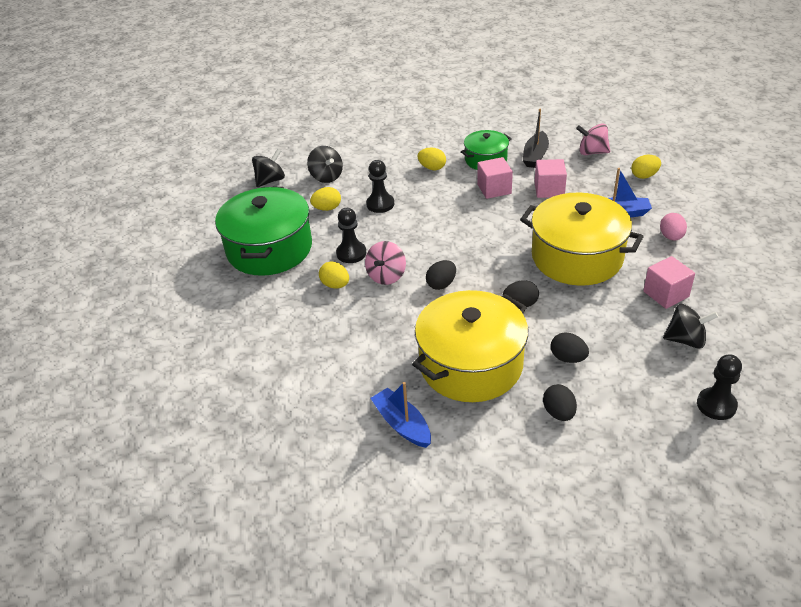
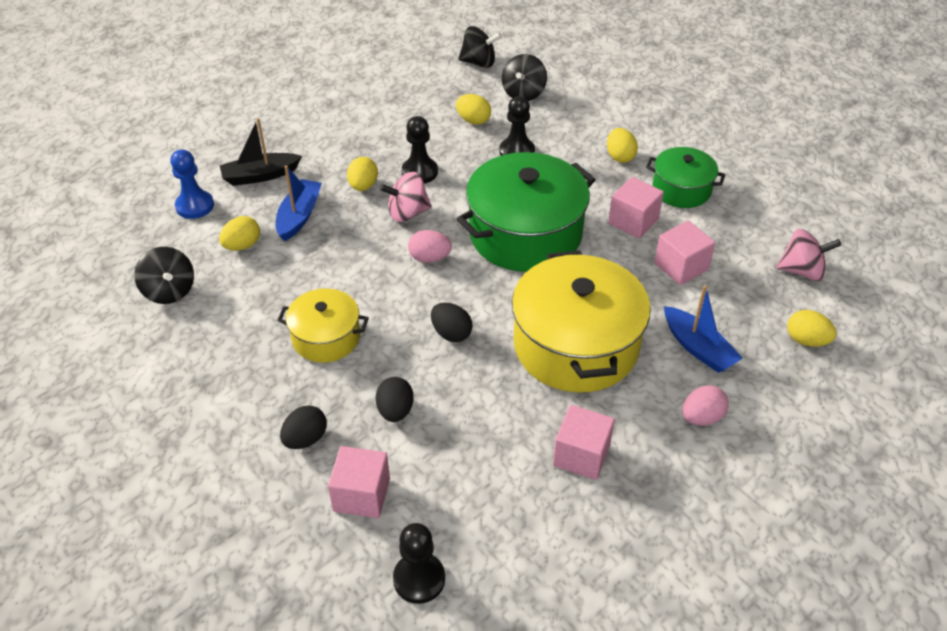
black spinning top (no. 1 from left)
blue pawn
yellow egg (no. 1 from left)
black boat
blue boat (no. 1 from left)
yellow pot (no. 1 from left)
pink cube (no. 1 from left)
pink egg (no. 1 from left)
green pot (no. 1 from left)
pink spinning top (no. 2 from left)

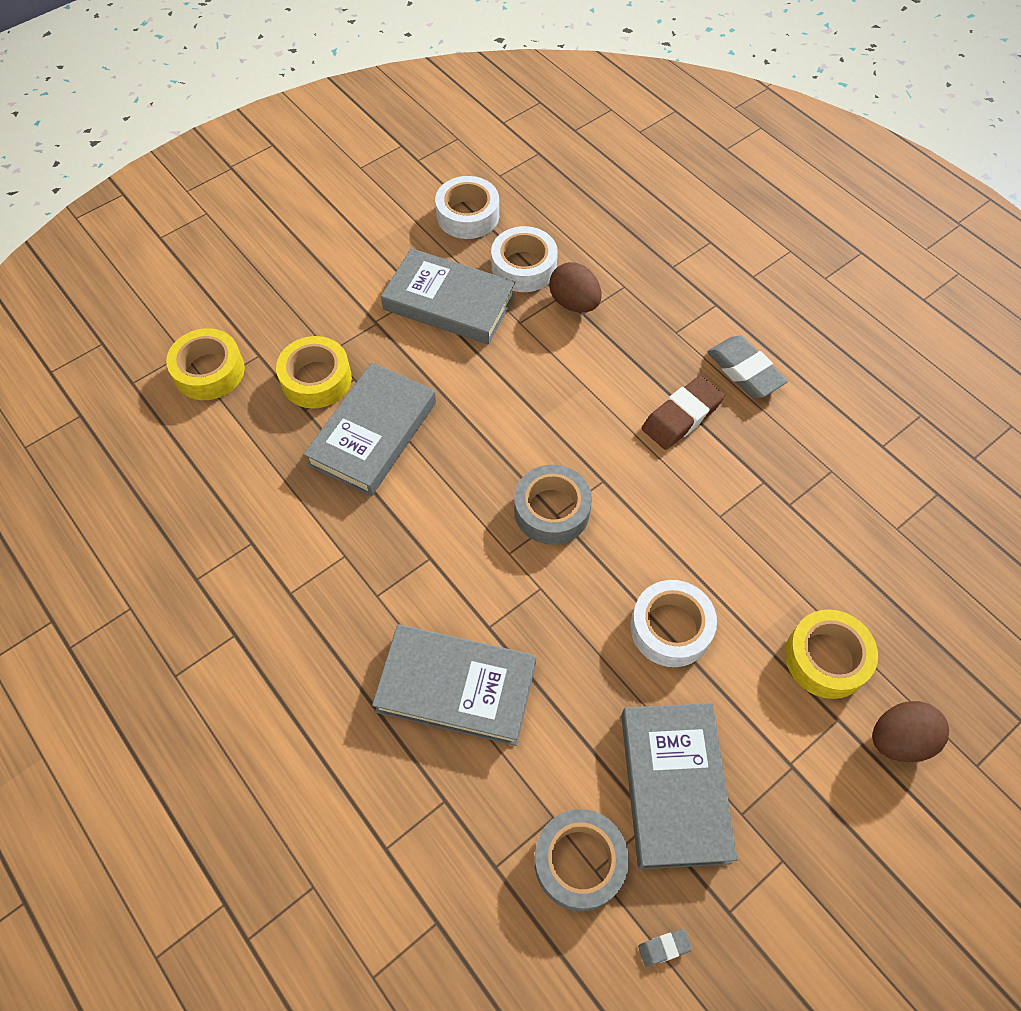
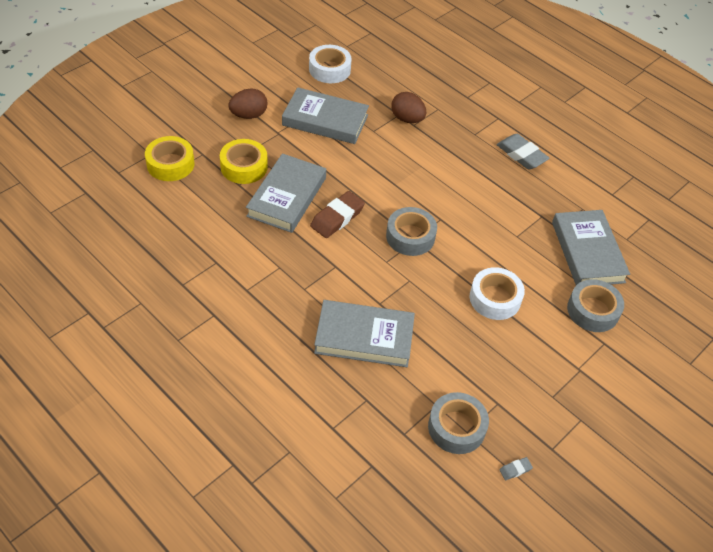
brown egg (no. 1 from left)
brown eraser
grey book (no. 4 from left)
grey tape (no. 3 from left)
white tape (no. 2 from left in the first image)

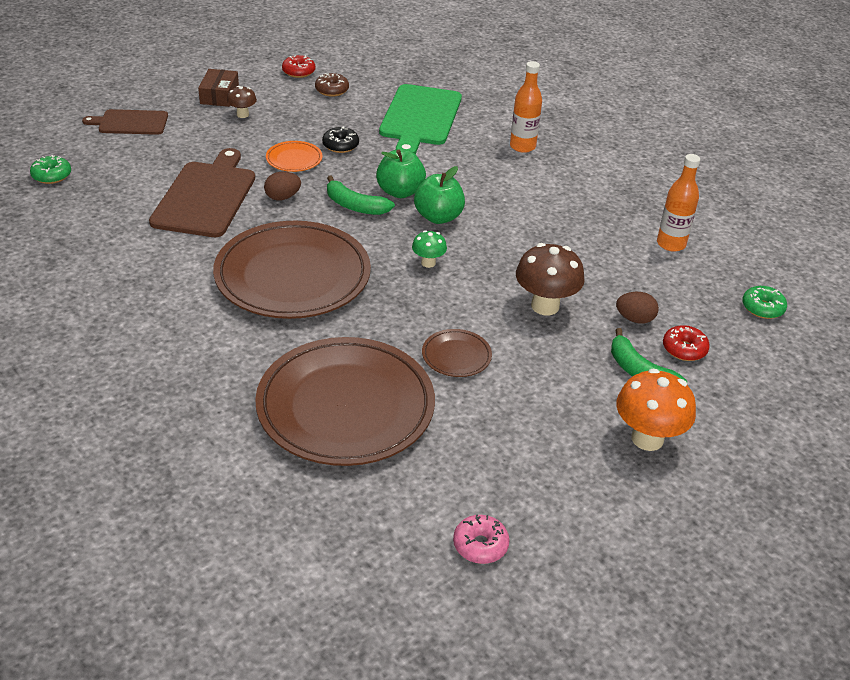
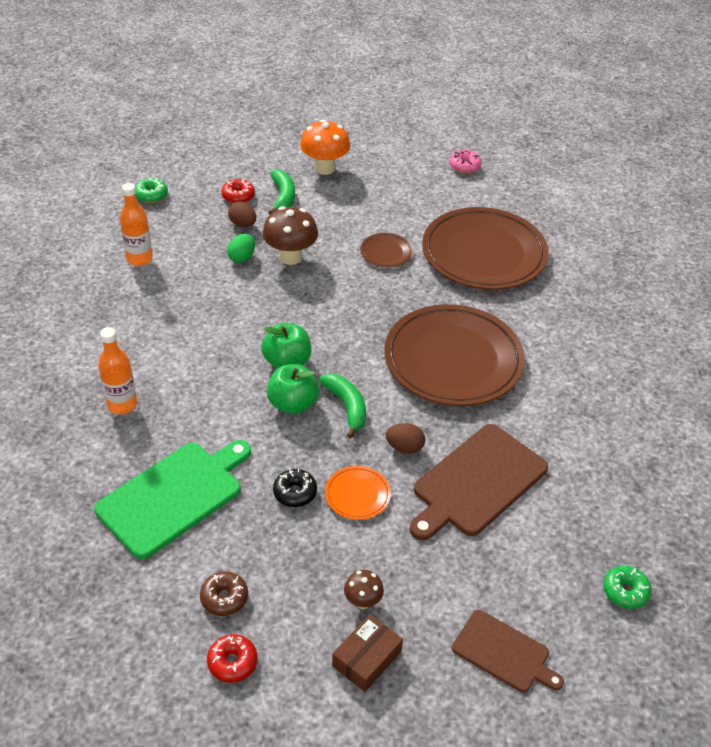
green egg
green mushroom

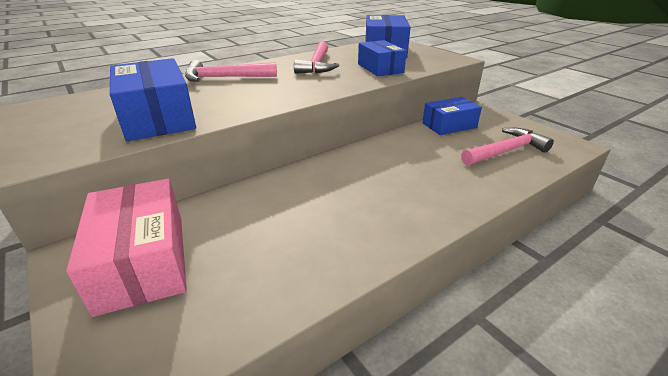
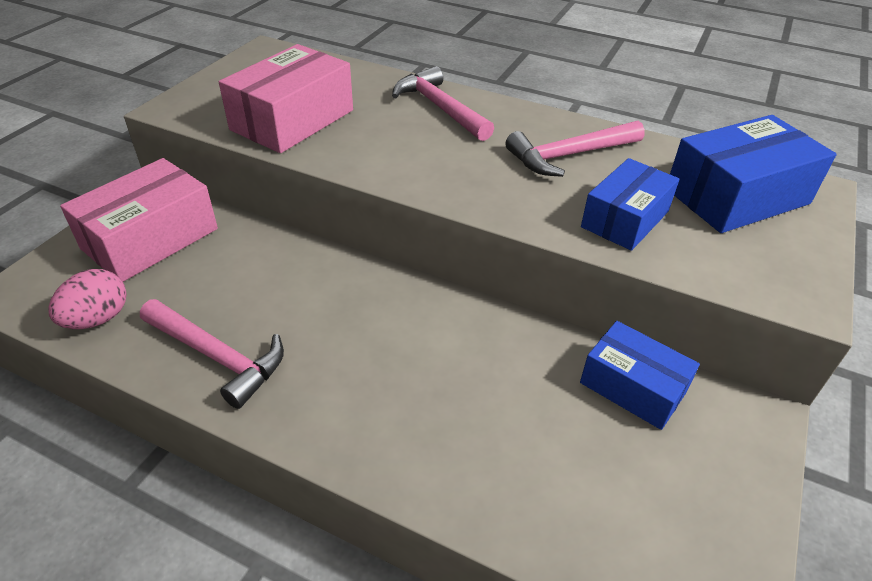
pink egg
pink hammer (no. 1 from left)
pink box (no. 2 from left)

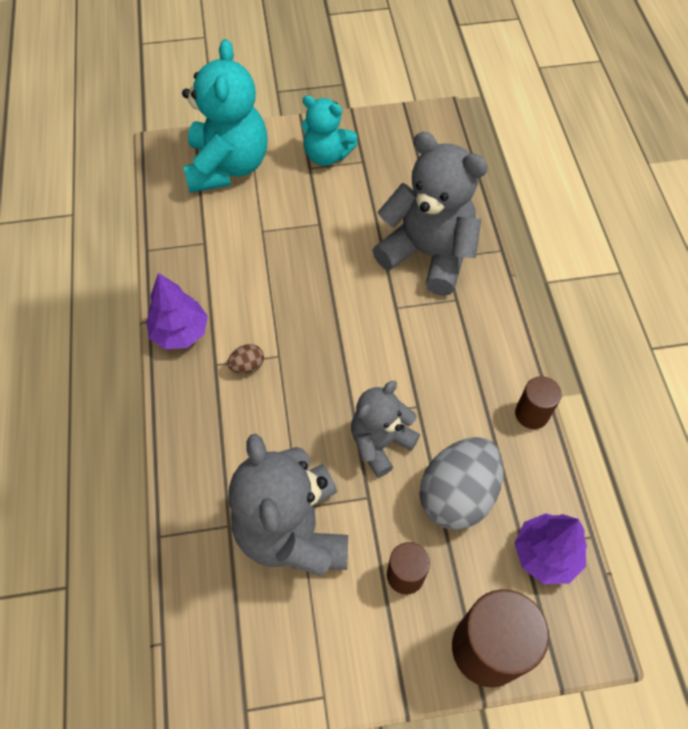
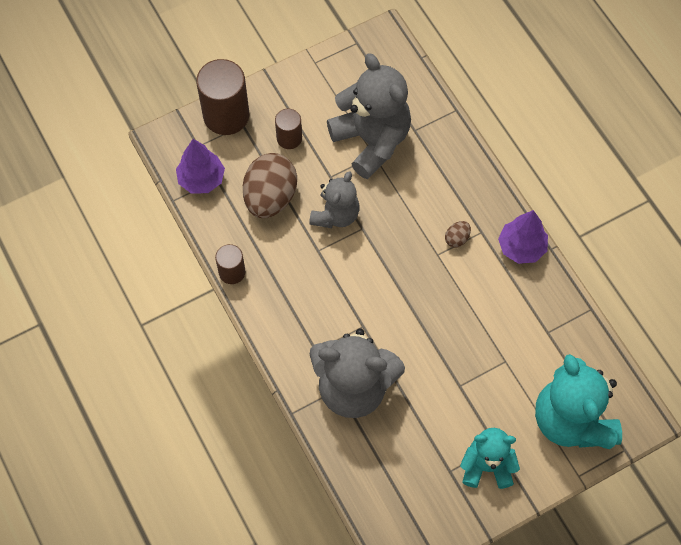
brown egg (no. 1 from left)

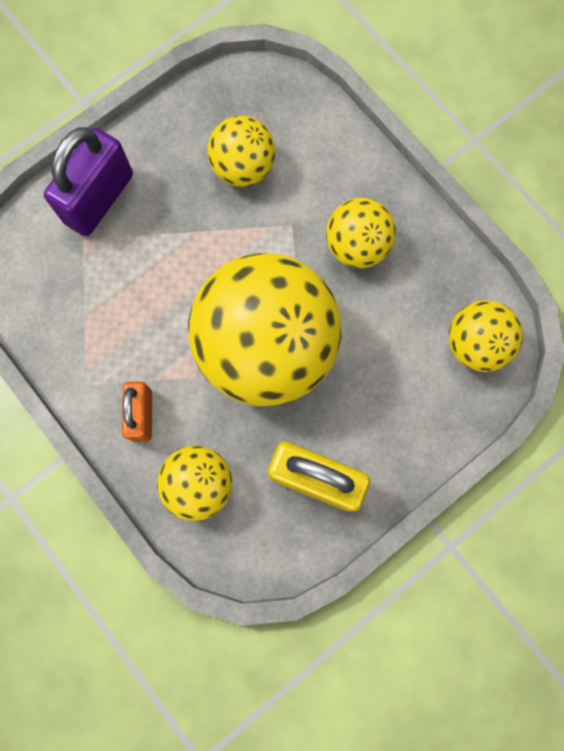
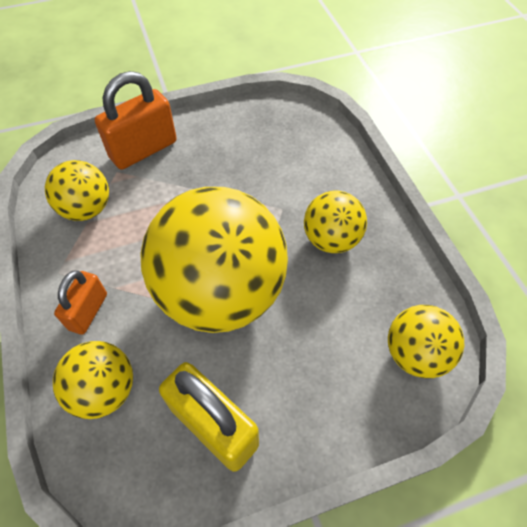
yellow ball (no. 1 from left)
orange padlock (no. 2 from left)

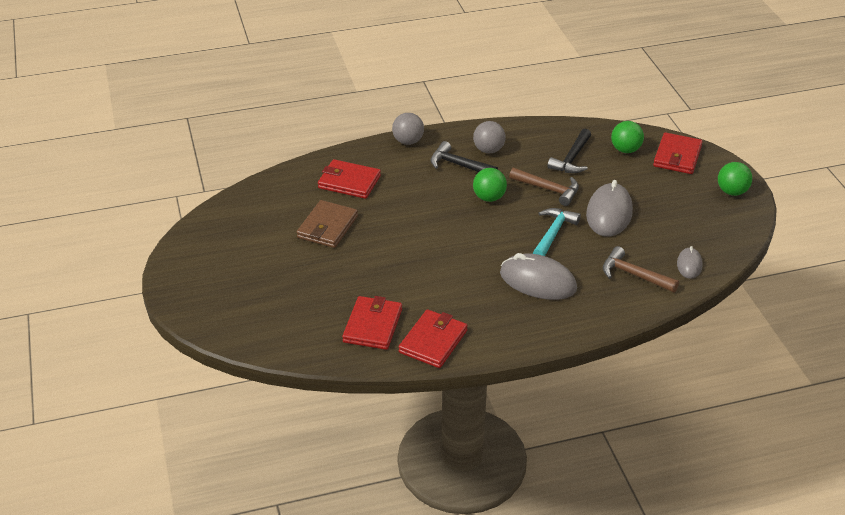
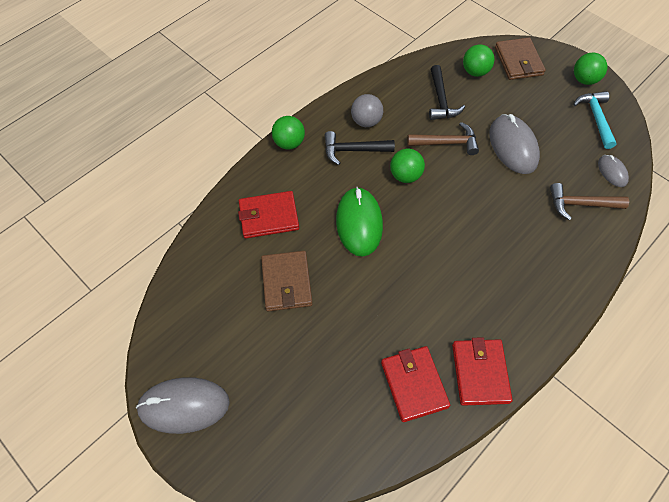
grey mouse (no. 1 from left)
green ball (no. 1 from left)
green mouse
brown wallet (no. 2 from left)
turquoise hammer

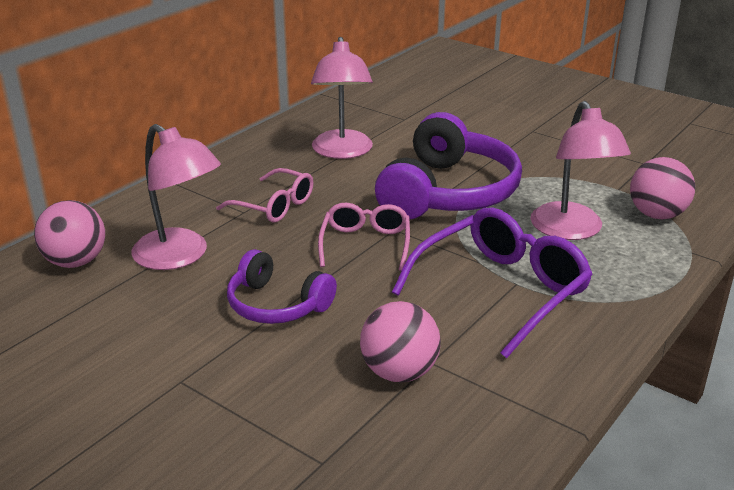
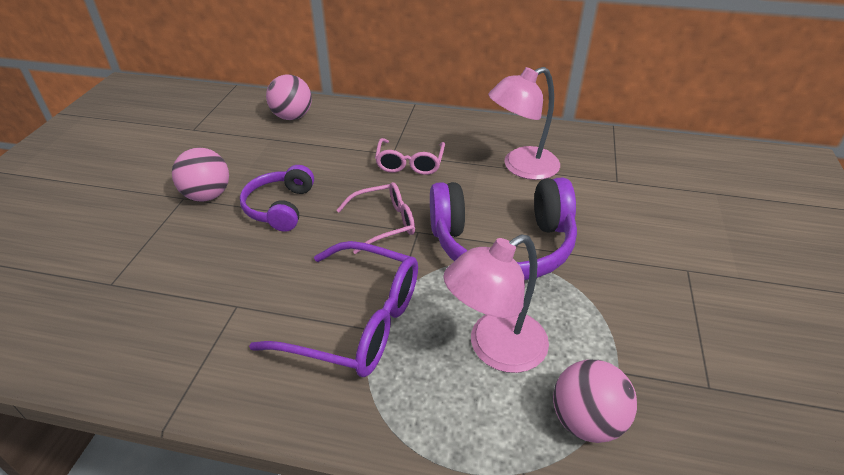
pink ball (no. 1 from left)
pink lamp (no. 1 from left in the first image)

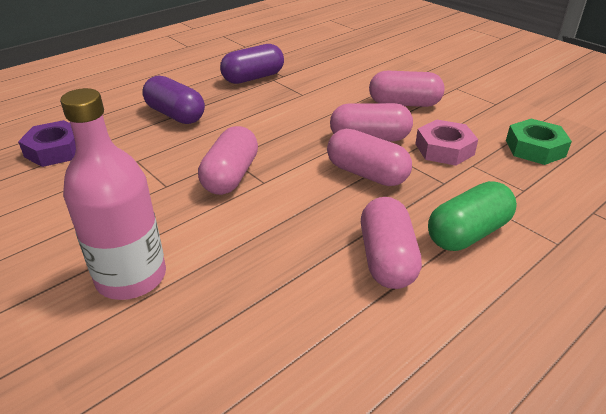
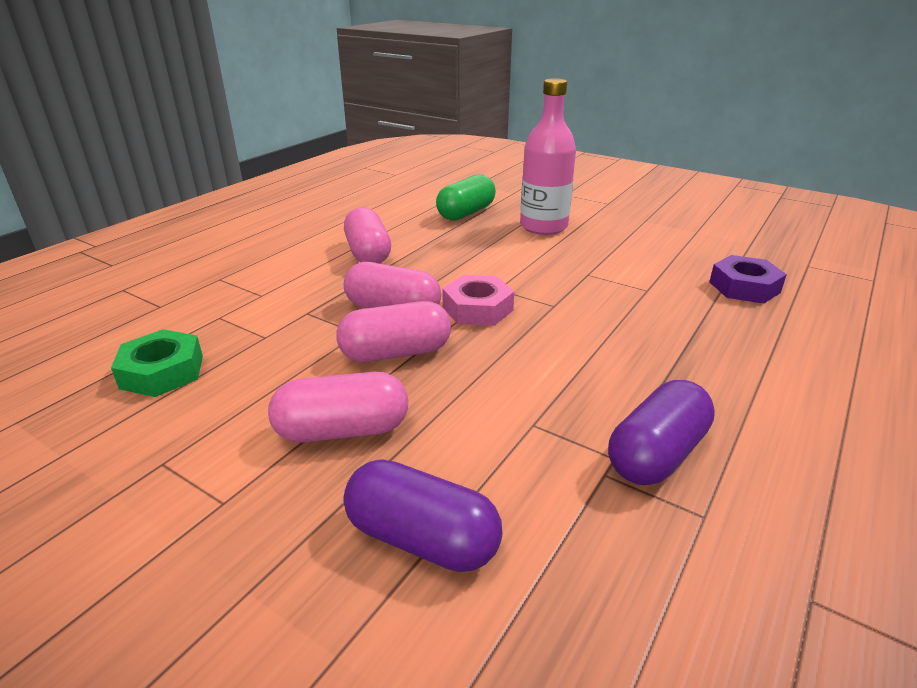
purple capsule (no. 1 from left)
green capsule
pink nut
pink capsule (no. 1 from left in the first image)

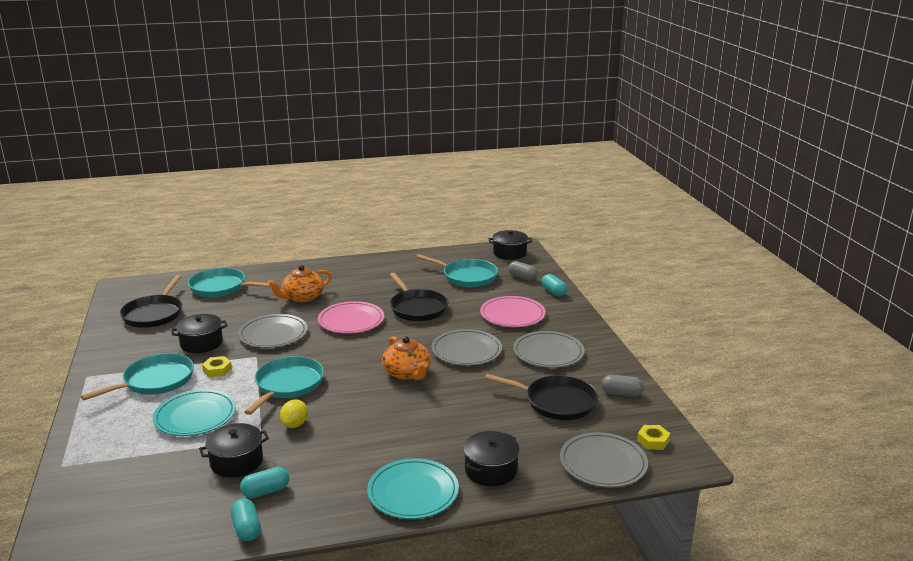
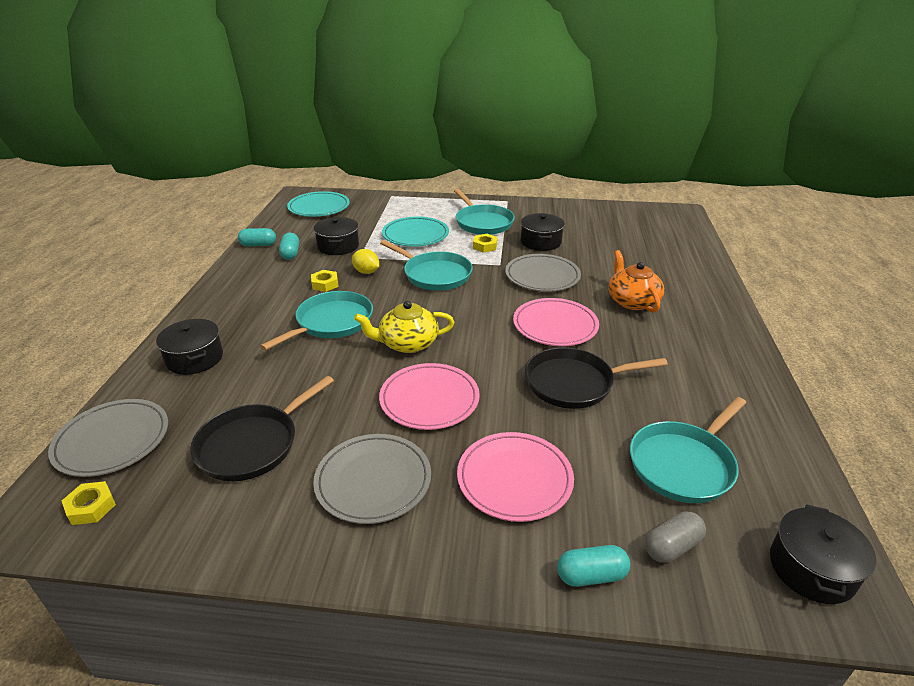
turquoise pan (no. 1 from left)
turquoise plate (no. 1 from left)
yellow nut (no. 2 from left)
yellow teapot
pink plate (no. 1 from left)
black pan (no. 1 from left in the first image)
grey capsule (no. 2 from left in the first image)

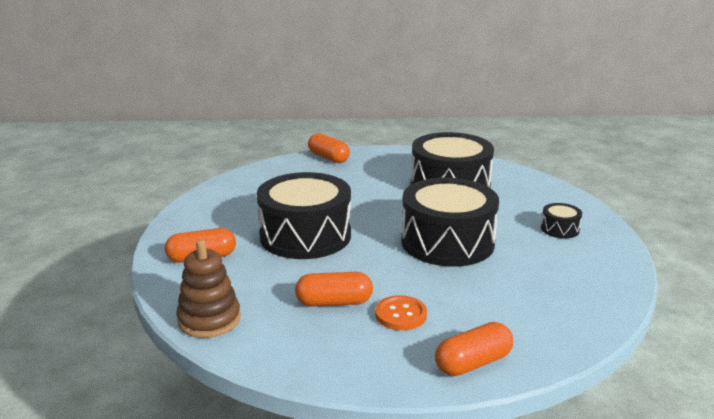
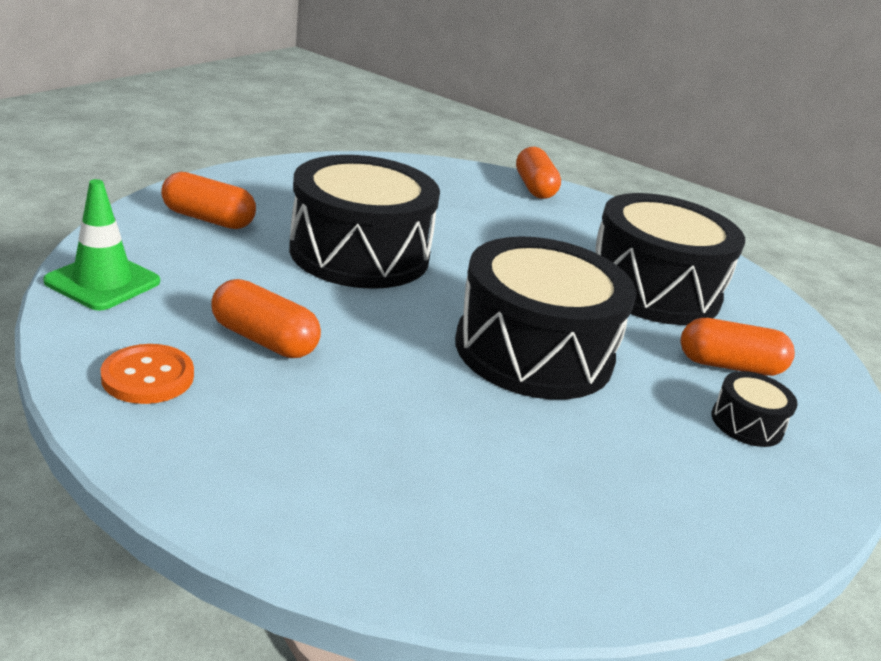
green traffic cone
orange button
orange capsule (no. 4 from left)

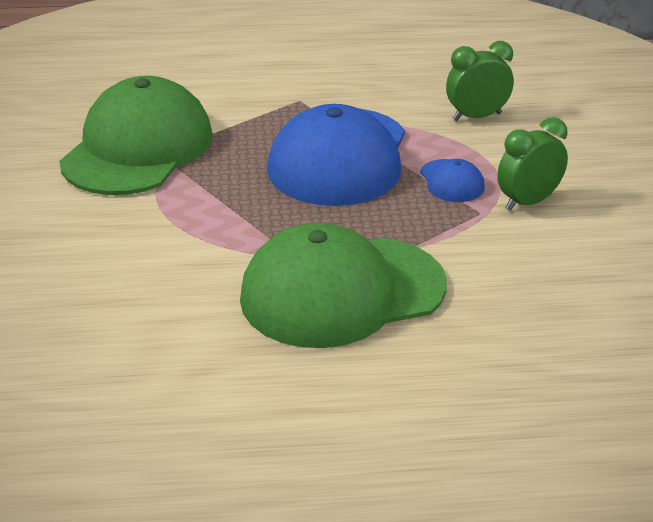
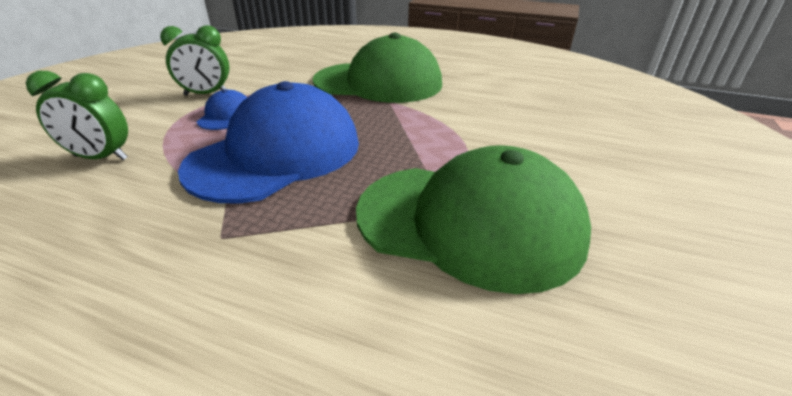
green cap (no. 2 from left)

